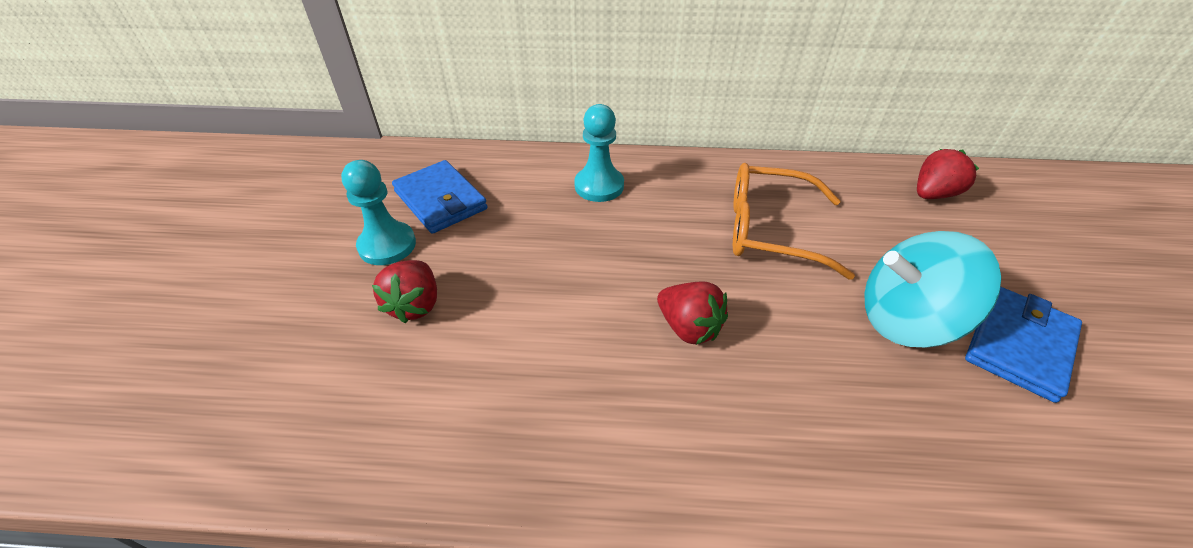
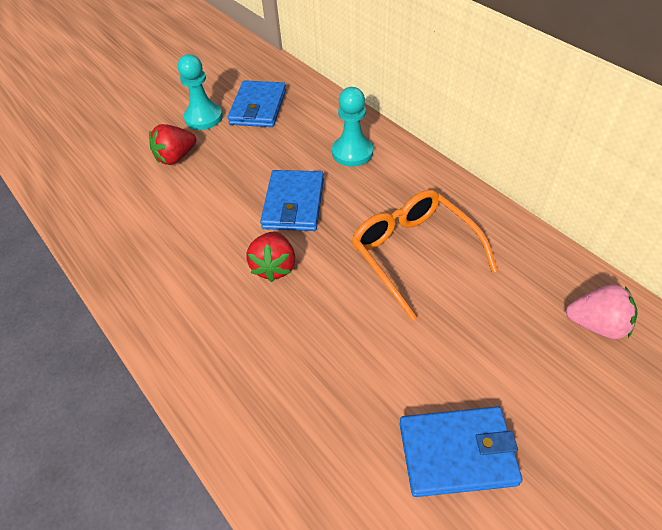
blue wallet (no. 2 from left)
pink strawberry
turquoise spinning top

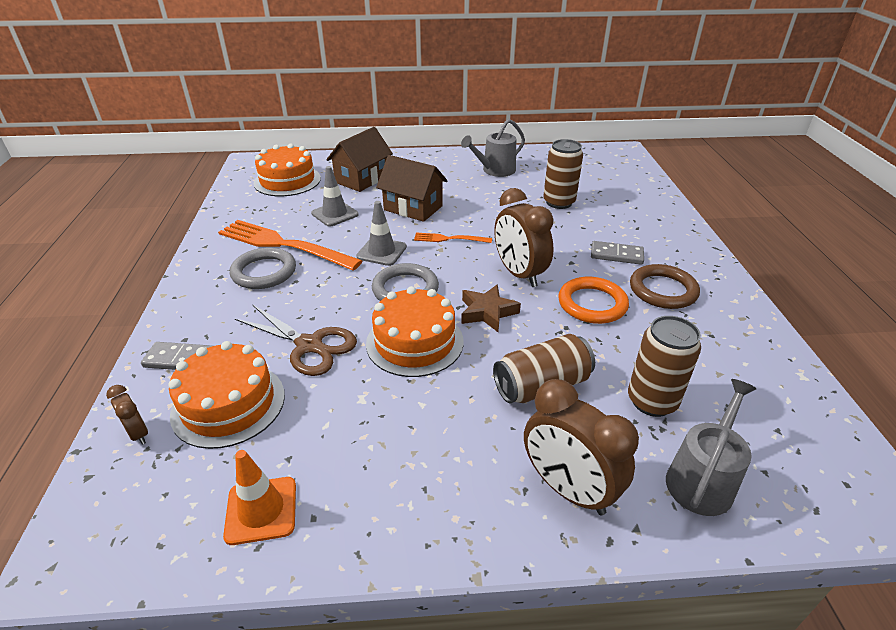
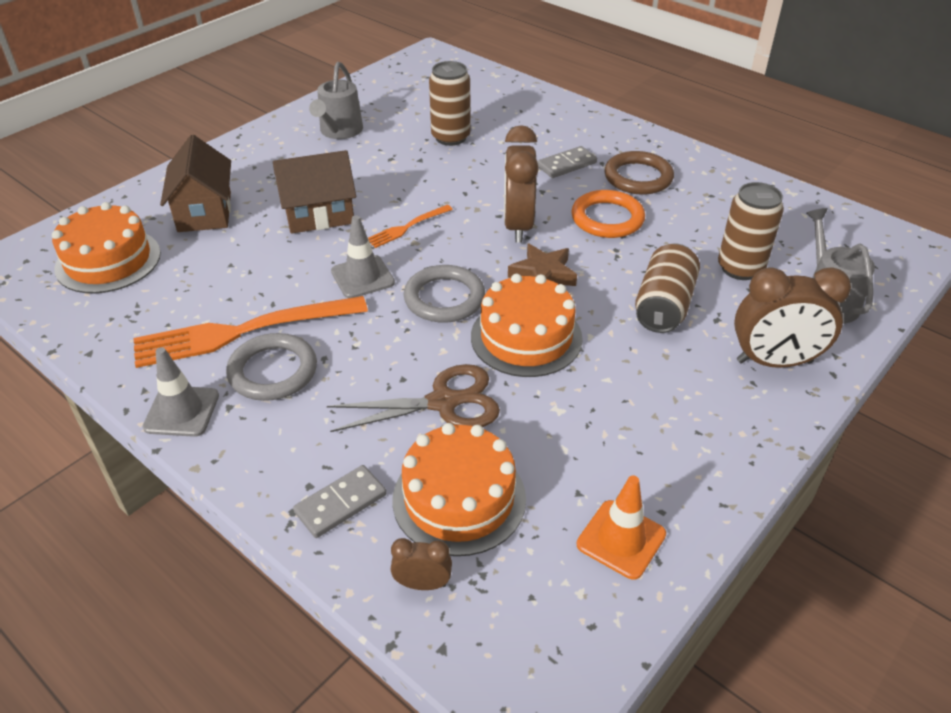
grey traffic cone (no. 1 from left)
brown clock (no. 2 from left)

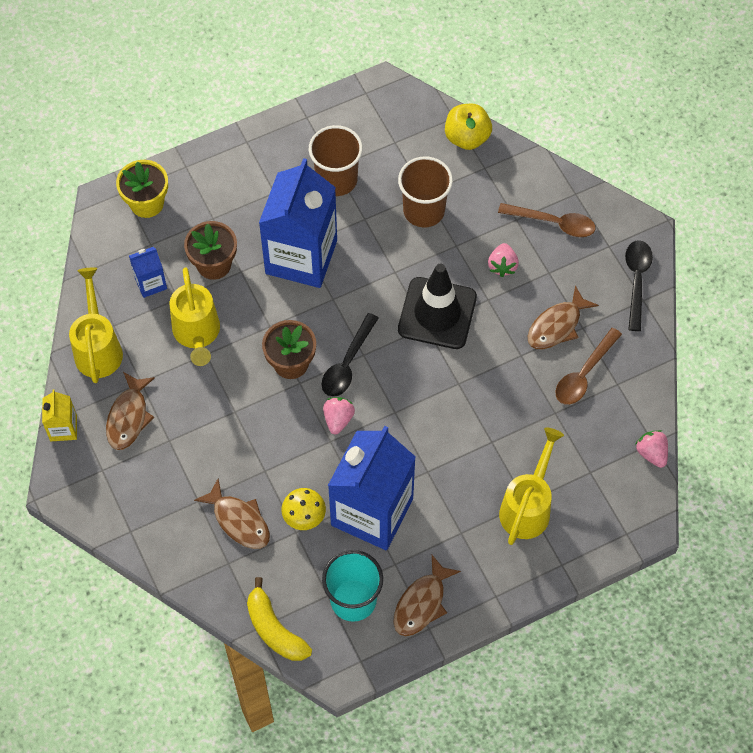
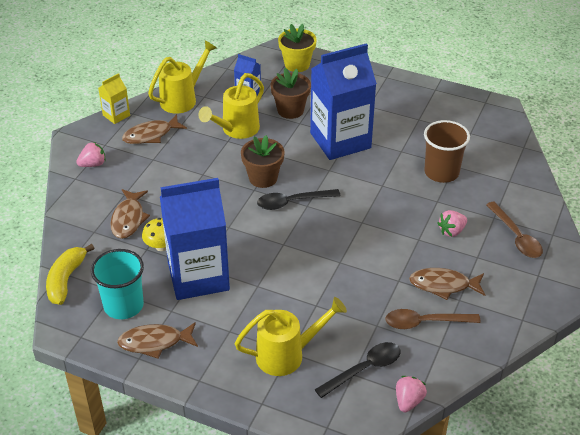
pink strawberry (no. 1 from left)
black spoon (no. 2 from left)
brown cup (no. 1 from left in the first image)
black traffic cone
yellow apple

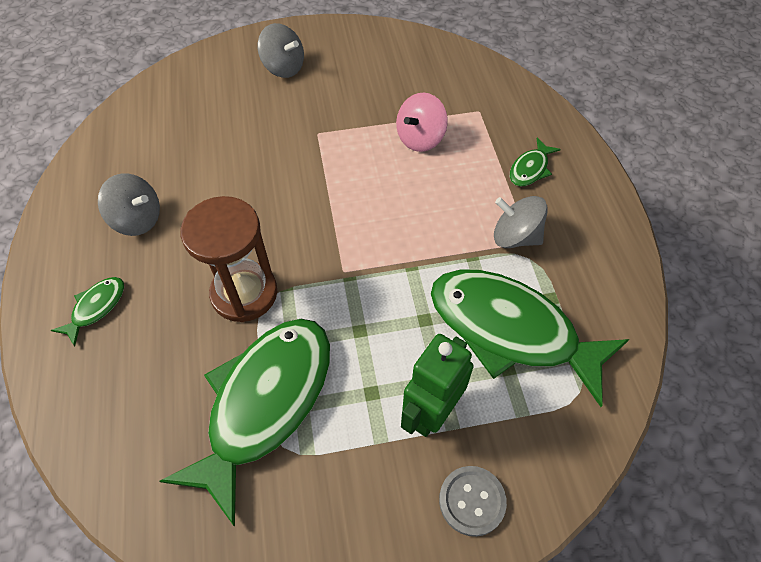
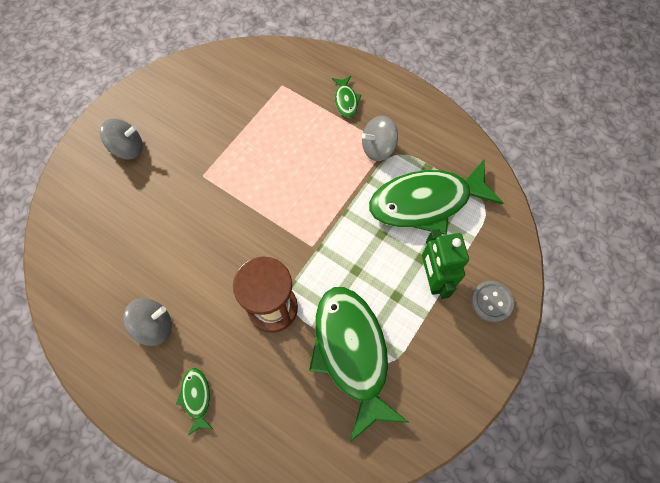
pink spinning top

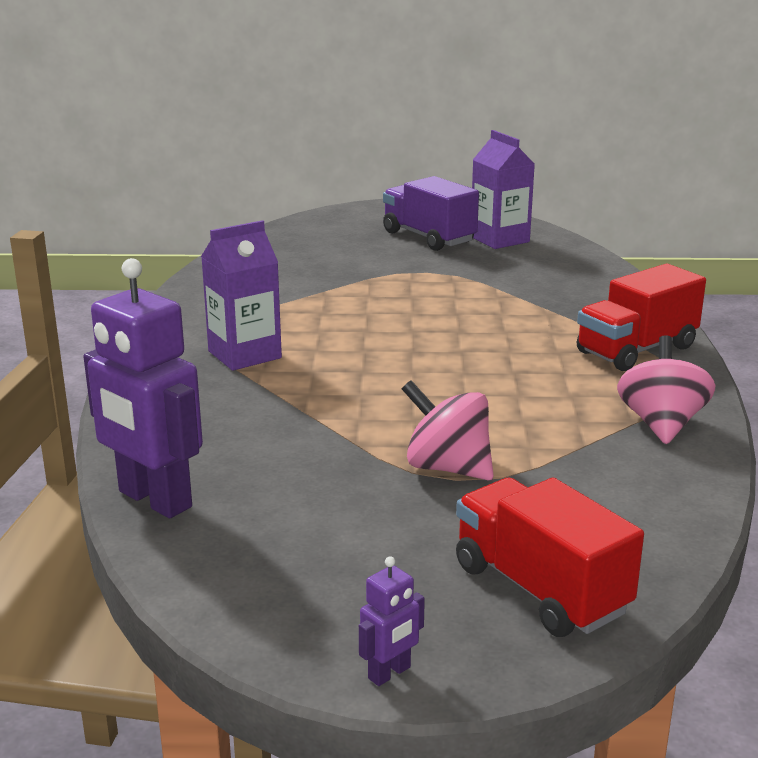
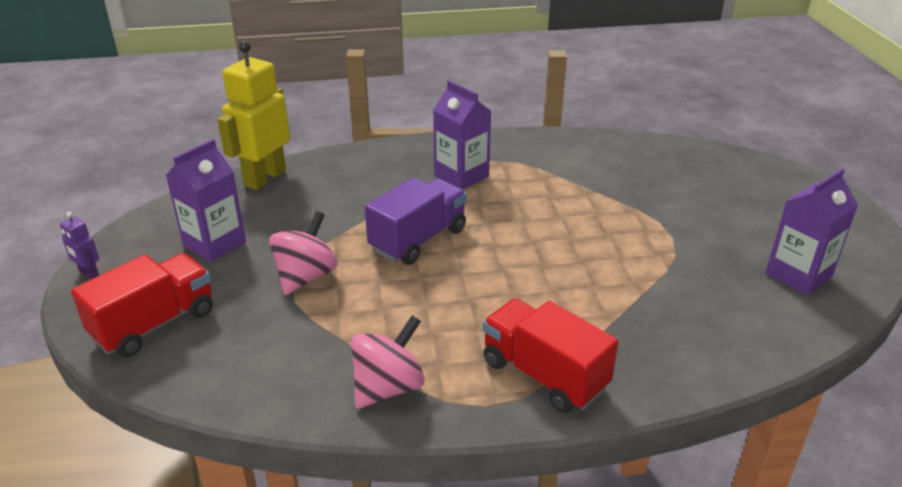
purple carton (no. 1 from left)
yellow robot
pink spinning top (no. 2 from left)
purple truck

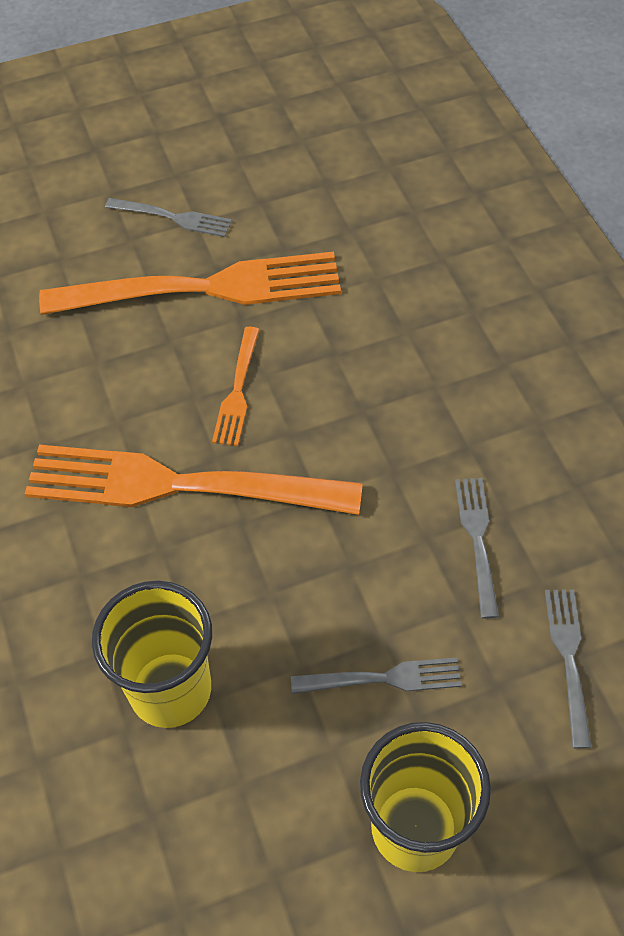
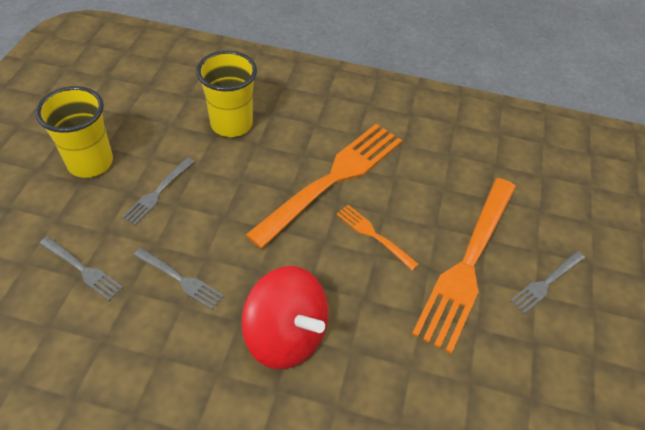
red spinning top

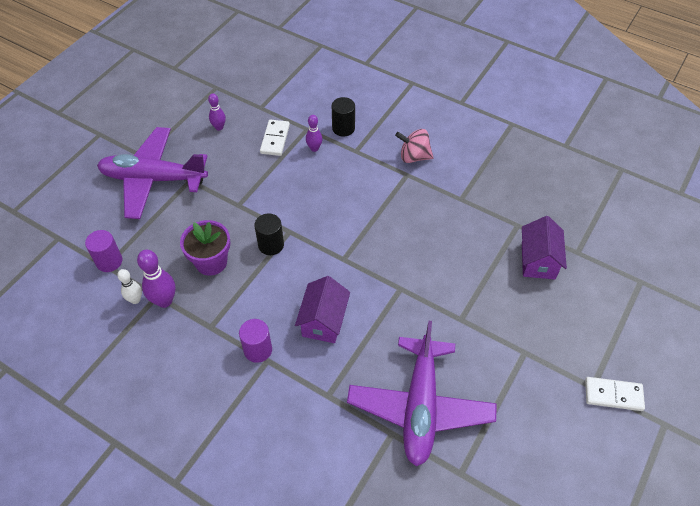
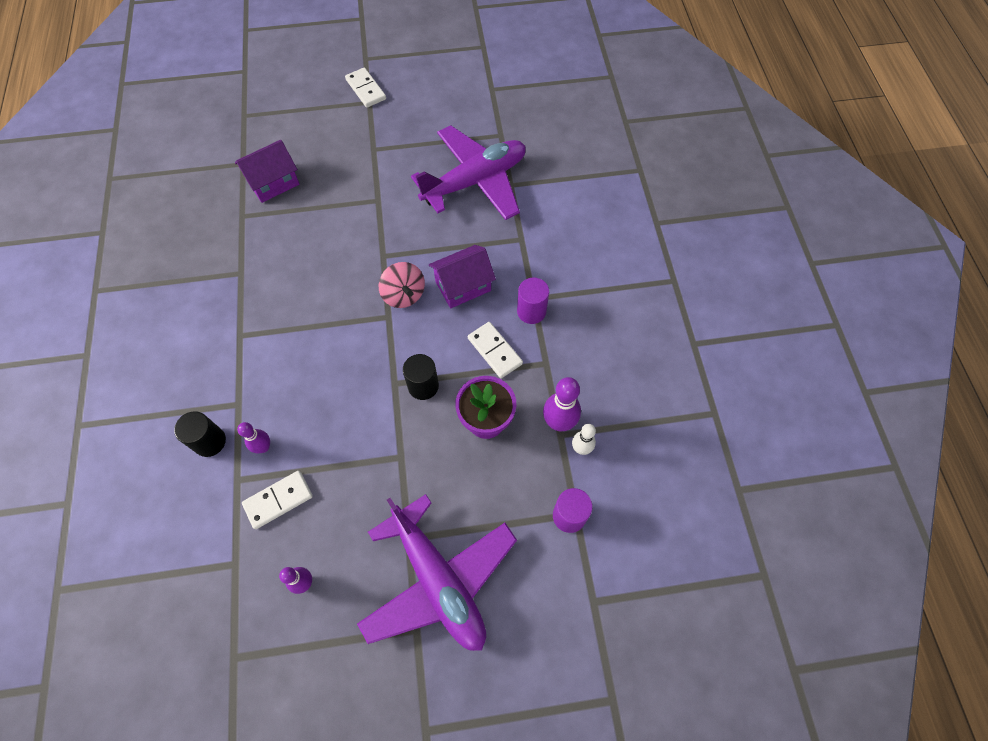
pink spinning top
white domino (no. 3 from left)

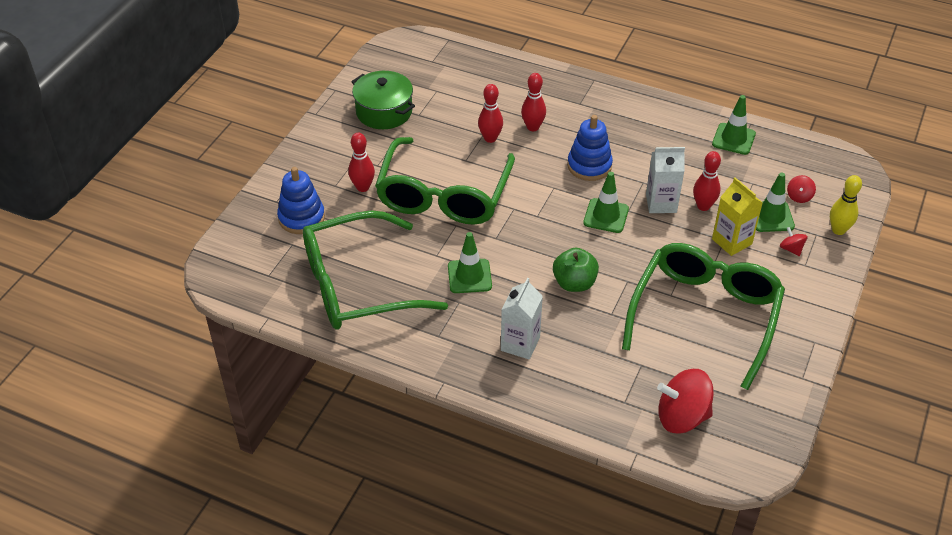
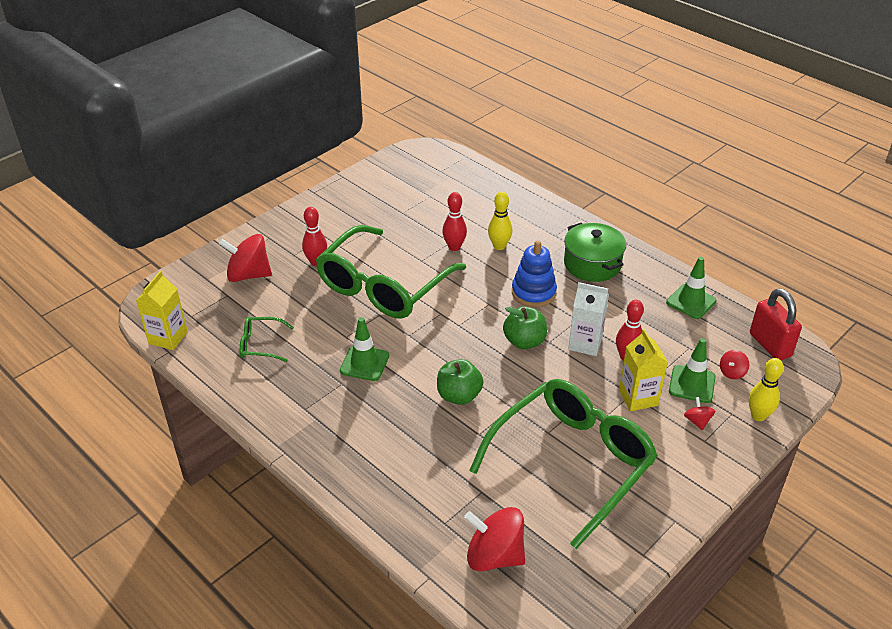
yellow carton (no. 1 from left)
red spinning top (no. 1 from left)
green glasses (no. 1 from left)
yellow bowling pin (no. 1 from left)
green apple (no. 2 from left)
green pot
red padlock
white carton (no. 1 from left in the first image)

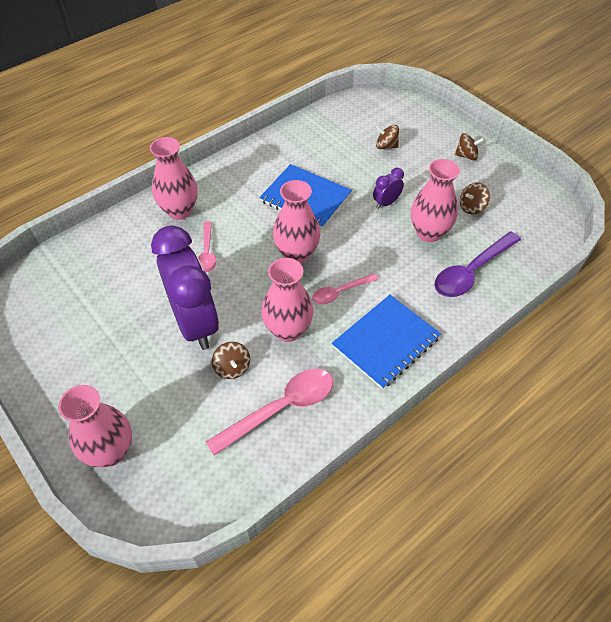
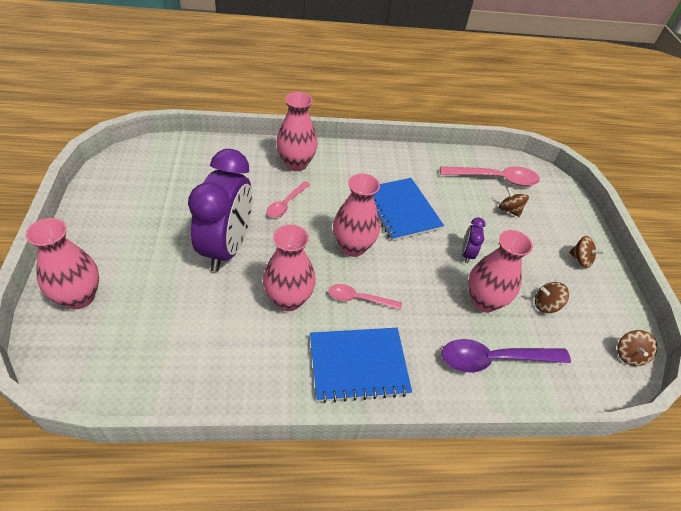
pink spoon (no. 3 from left)
purple clock (no. 2 from left)
brown spinning top (no. 4 from left)

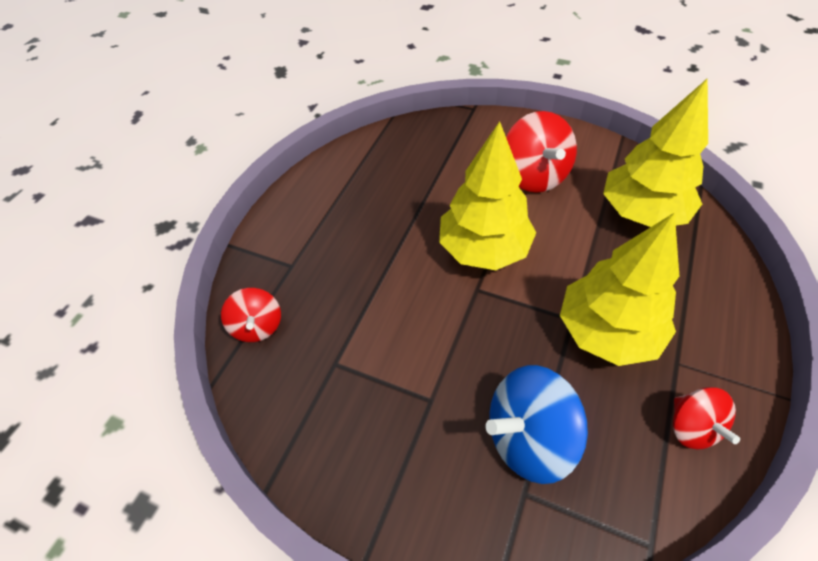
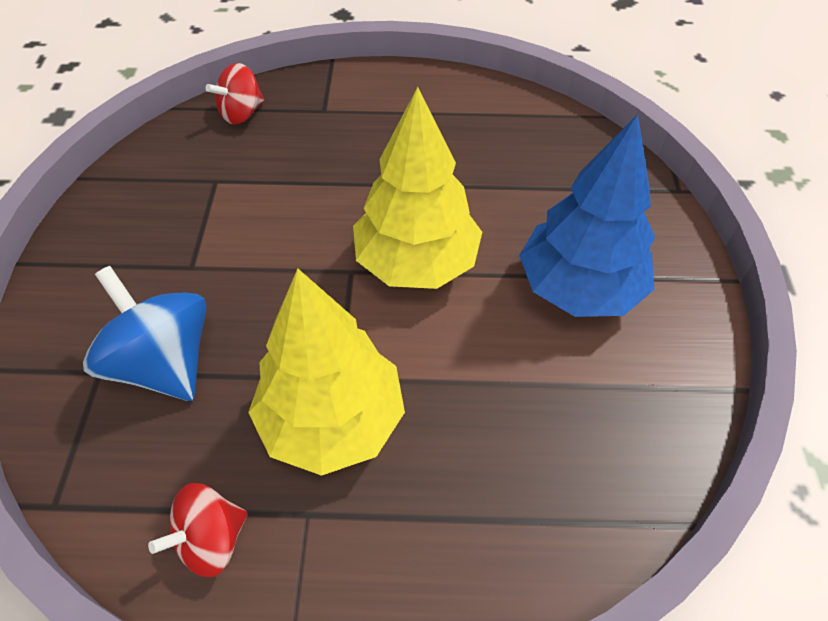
blue tree
yellow tree (no. 3 from left in the first image)

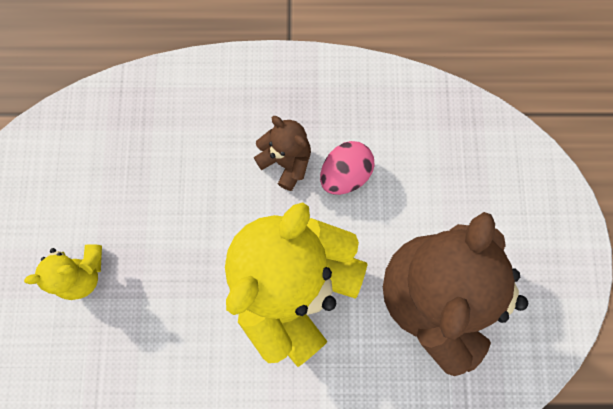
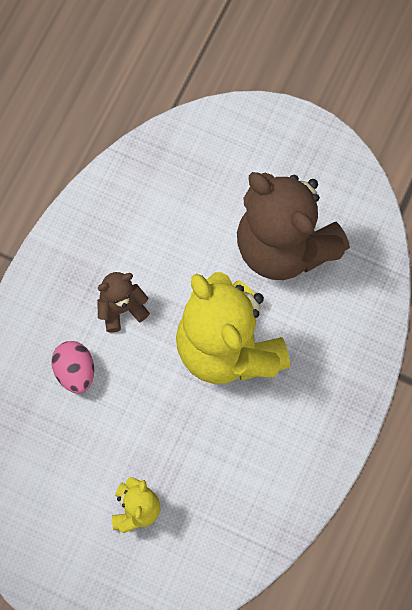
pink egg

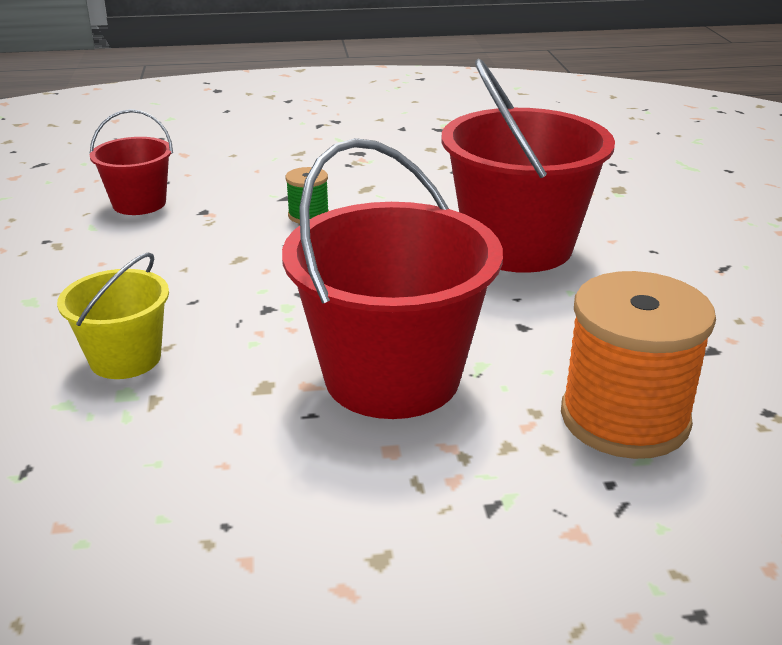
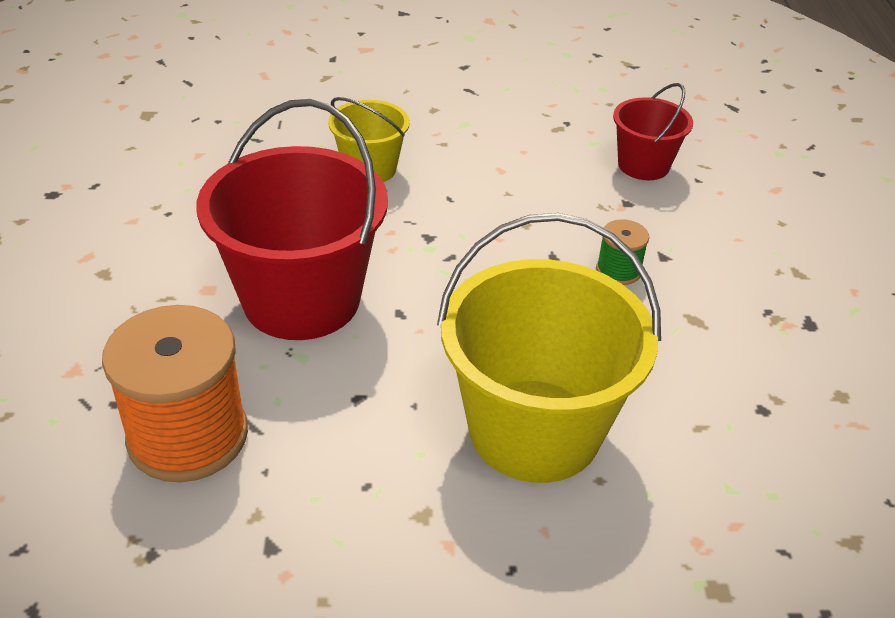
yellow bucket (no. 2 from left)

